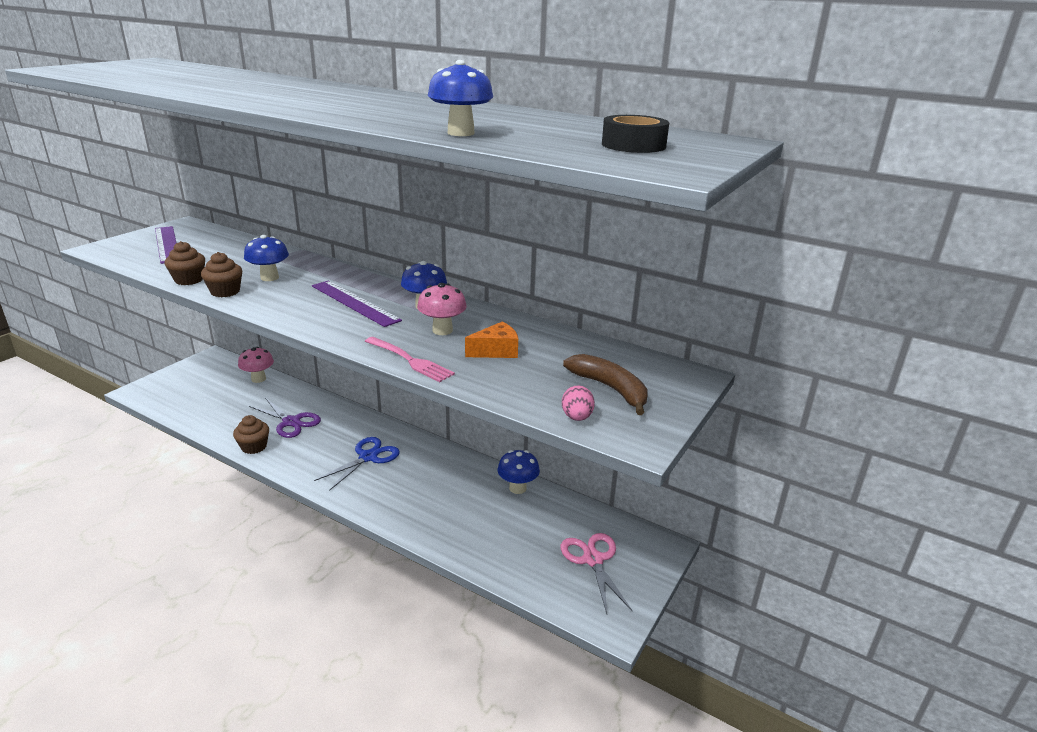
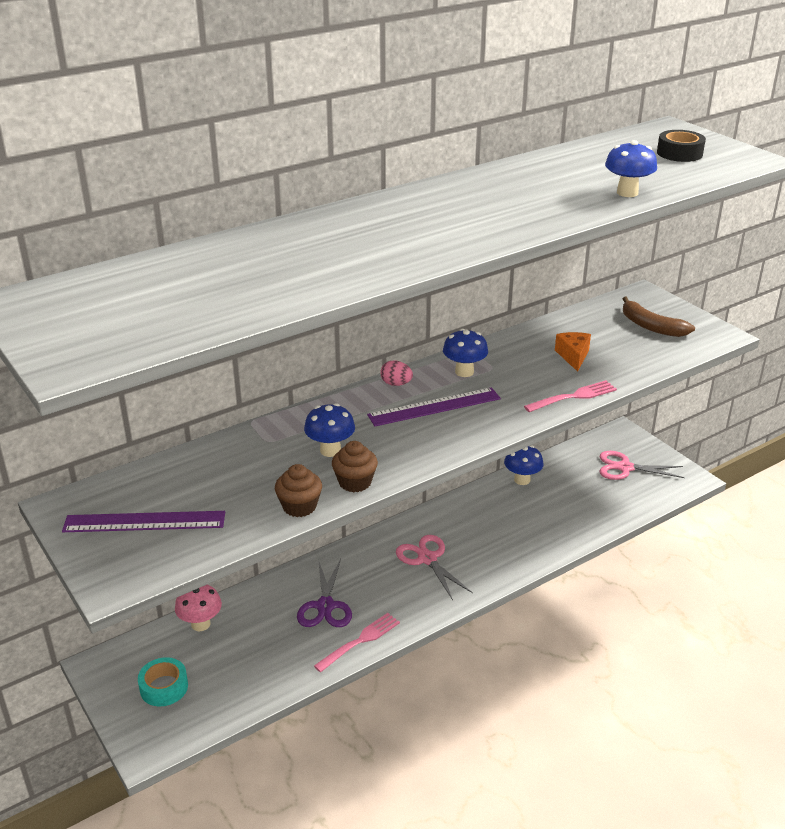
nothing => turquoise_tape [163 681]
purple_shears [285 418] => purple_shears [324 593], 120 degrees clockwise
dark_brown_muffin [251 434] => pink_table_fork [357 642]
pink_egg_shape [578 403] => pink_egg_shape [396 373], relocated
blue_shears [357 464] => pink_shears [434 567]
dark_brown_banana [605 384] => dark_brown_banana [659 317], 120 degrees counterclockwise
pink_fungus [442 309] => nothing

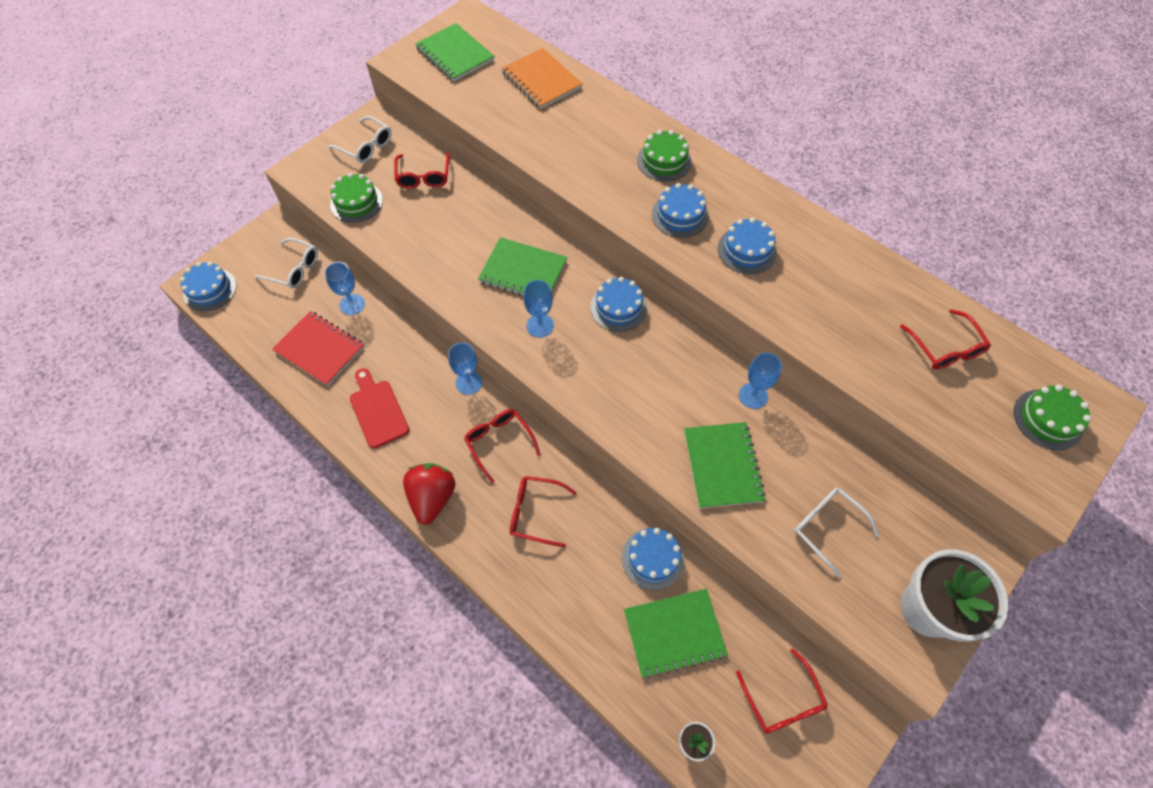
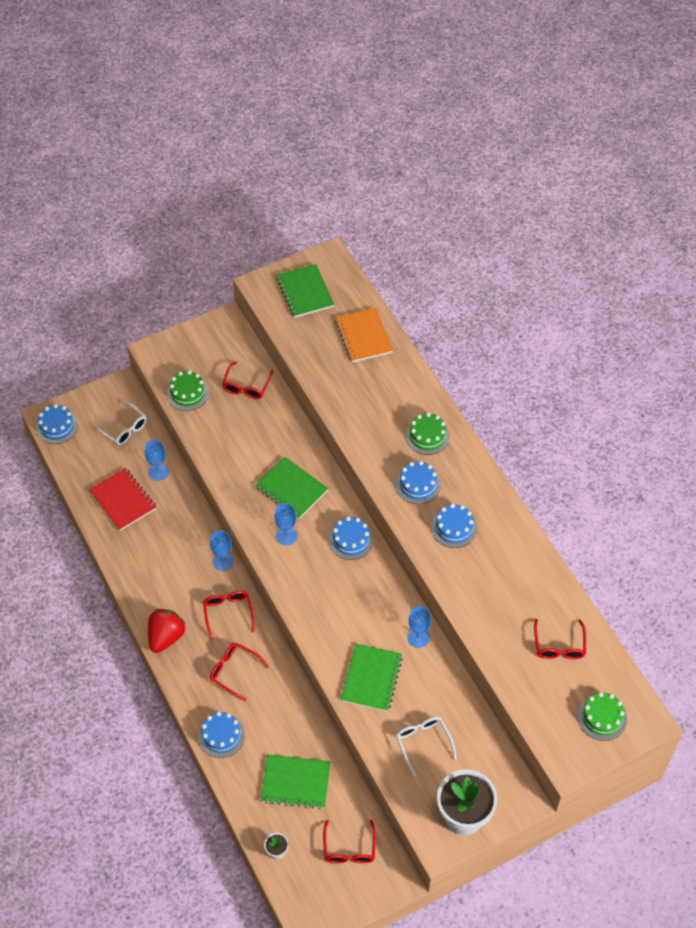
blue_cake [653 559] => blue_cake [221 734], relocated
pure_white_spectacles [360 139] => nothing
scarlet_chopping_board [379 408] => nothing

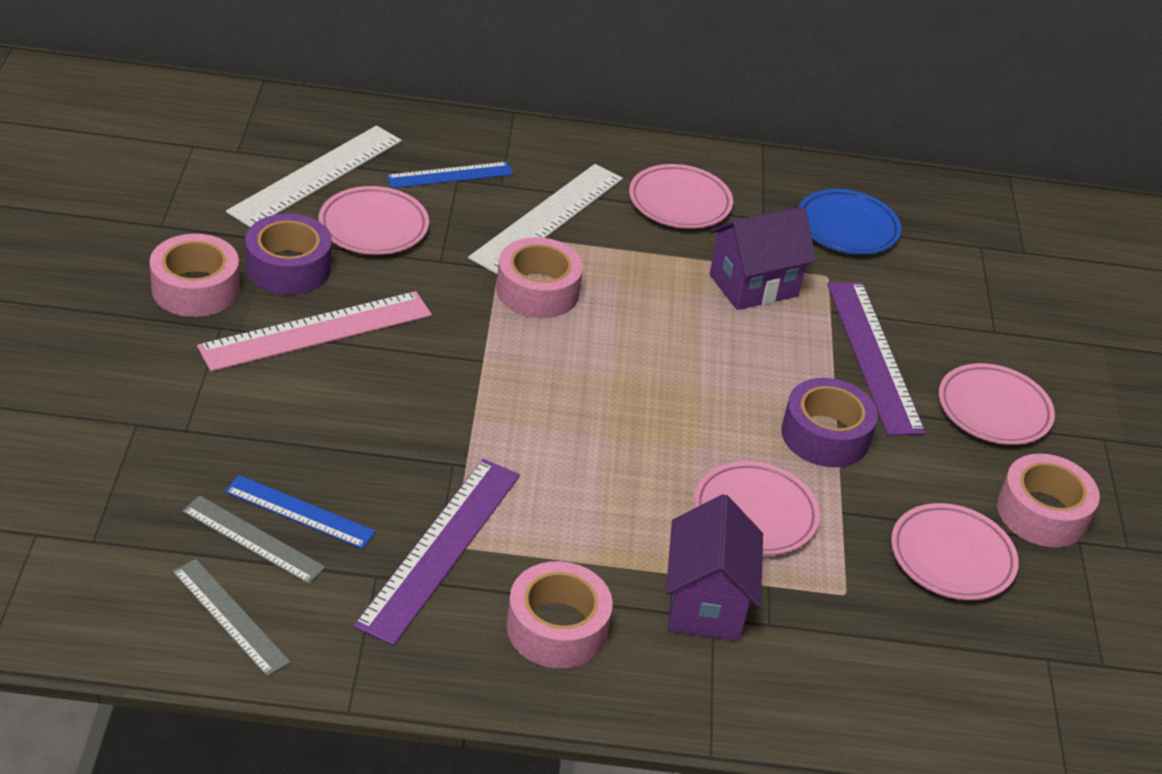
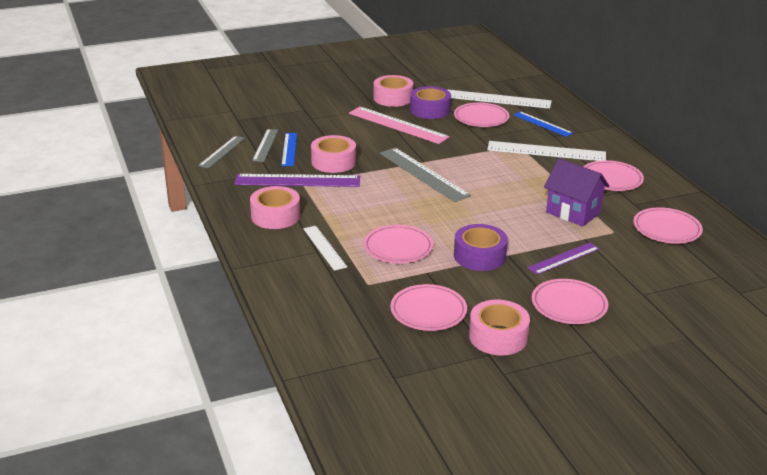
purple_house [714 567] => pure_white_ruler [325 248]
pink_tape [539 277] => pink_tape [333 154], relocated
nothing => ash-grey_ruler [425 175]
purple_ruler [876 359] => purple_ruler [563 258], x0.60
blue_plate [850 222] => pink_plate [668 225]

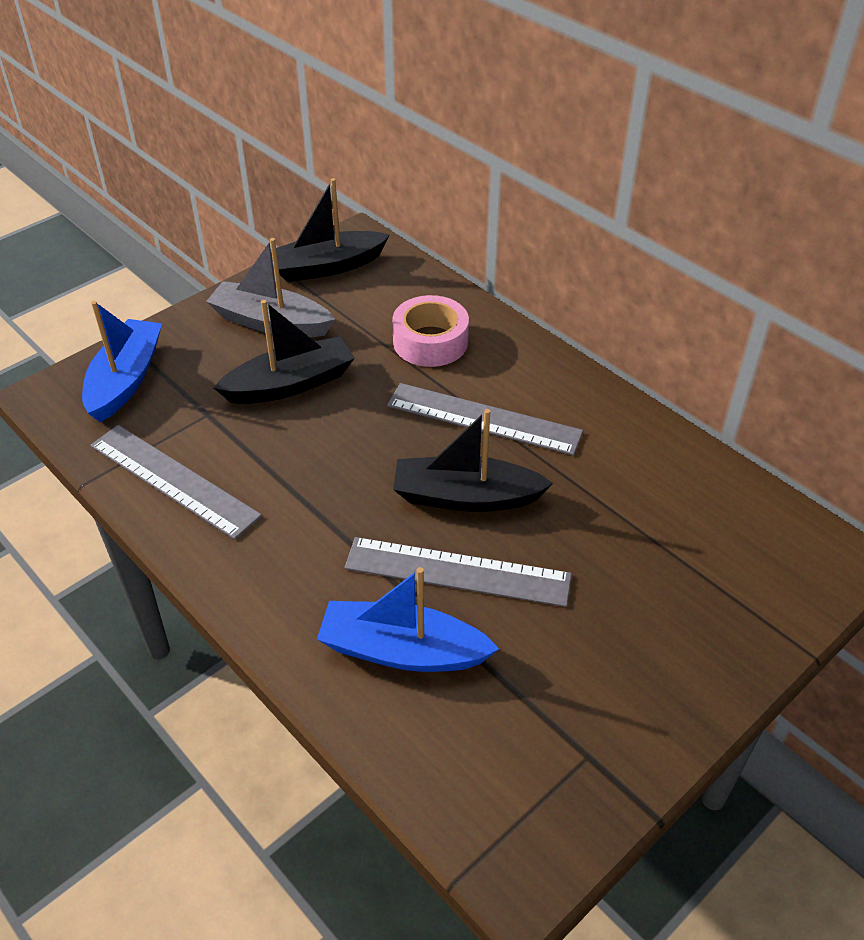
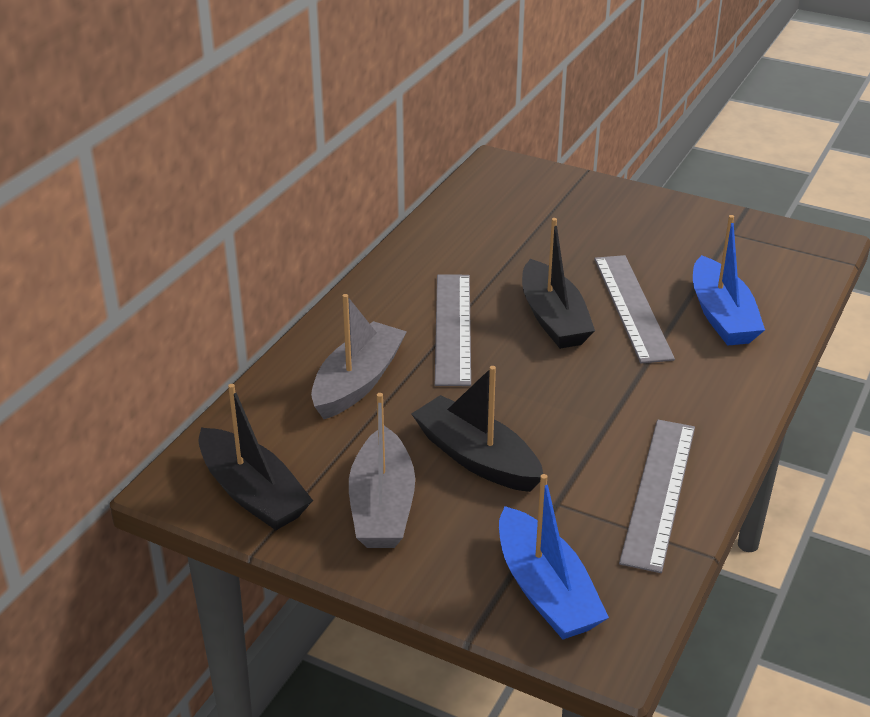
pink_tape [430 331] => ash-grey_sailboat [359 356]
blue_sailboat [122 361] => blue_sailboat [554 557], 105 degrees counterclockwise

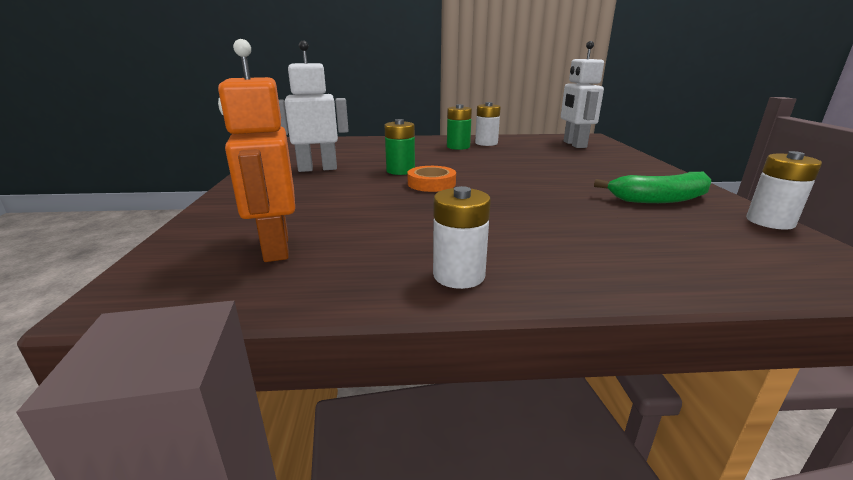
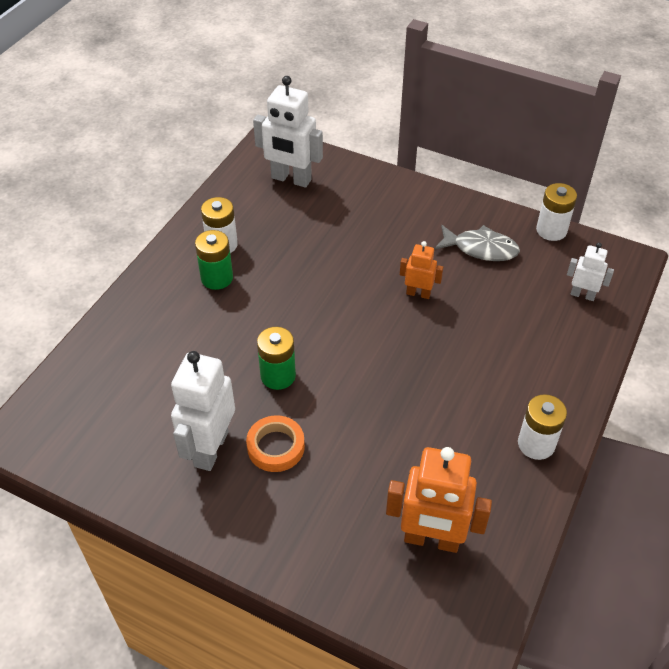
orange-coloured_tape [431 179] => orange-coloured_tape [275 443], relocated
nothing => orange-coloured_robot [421 270]
emerald_banana [652 187] => ash-grey_toy_fish [477 243]
nothing => pure_white_robot [590 272]

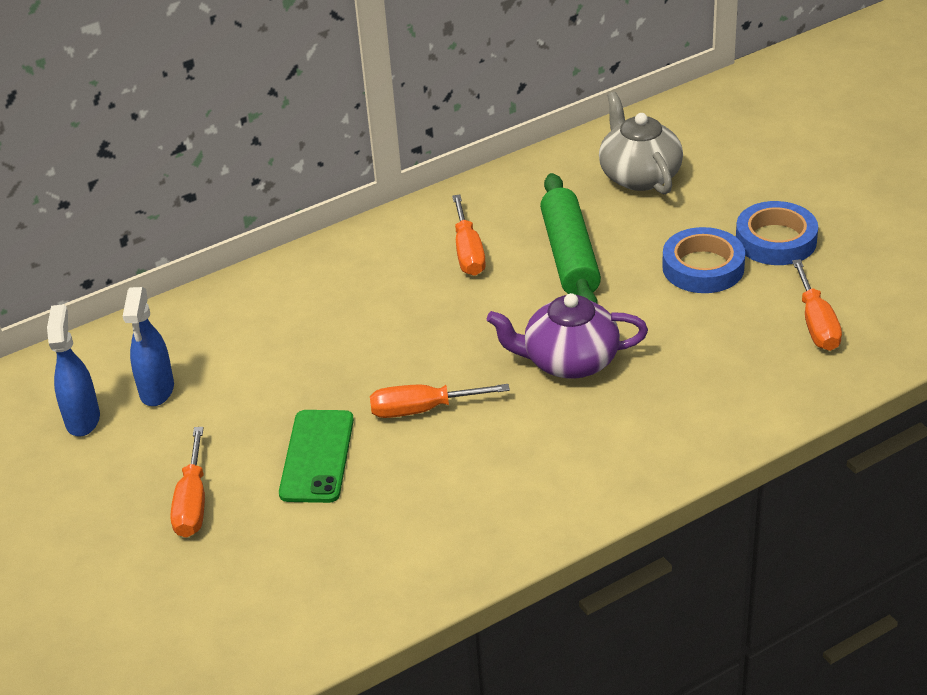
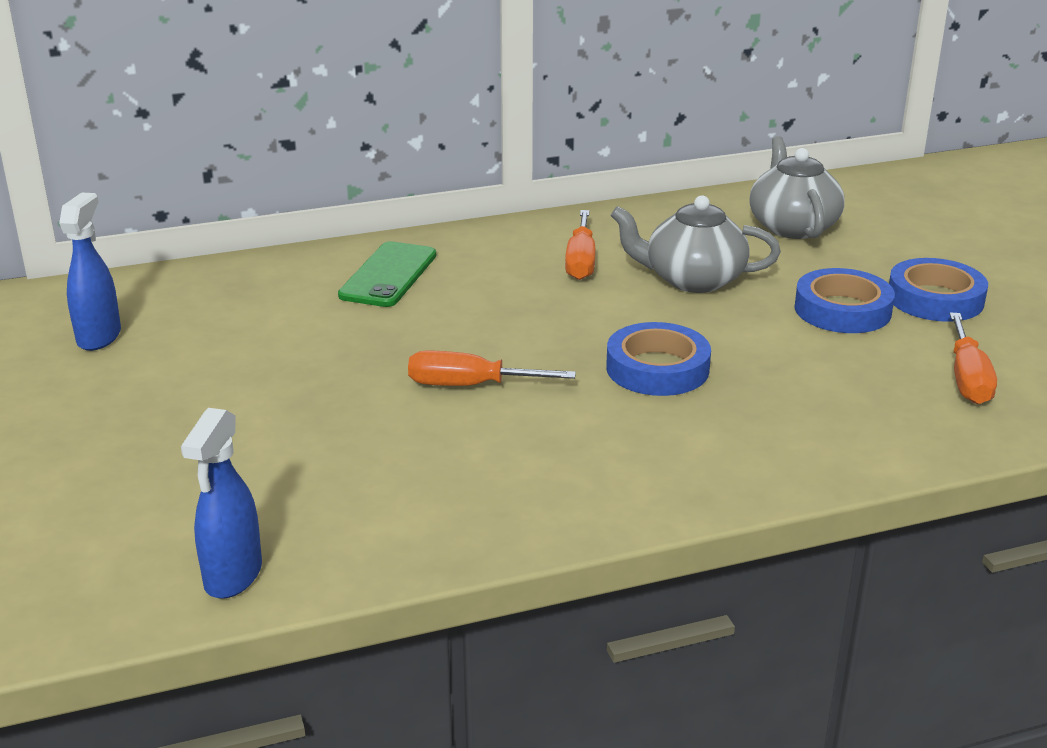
blue_sprayer [148 346] => blue_sprayer [221 503], relocated
emerald_mobile_phone [316 456] => emerald_mobile_phone [387 274], relocated
purple_tea_pot [567 336] => blue_tape [658 359]
emerald_dough_roller [570 238] => ash-grey_tea_pot [696 244]
orange-coloured_screwdriver [187 482] => nothing

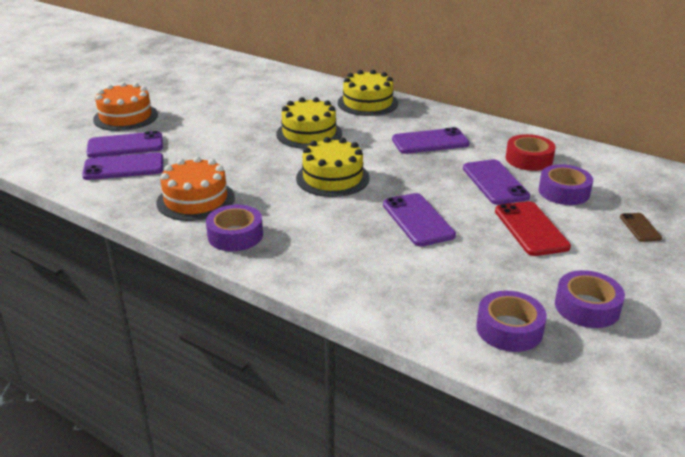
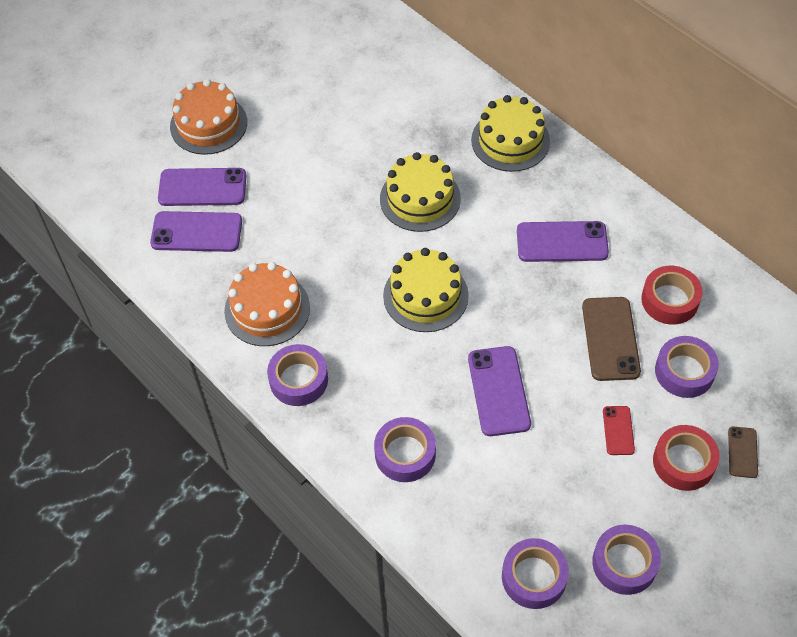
nothing => purple_tape [405 449]
purple_mobile_phone [496 182] => dark_brown_mobile_phone [611 339]
scarlet_mobile_phone [533 228] => scarlet_mobile_phone [619 430], x0.54
nothing => scarlet_tape [686 458]

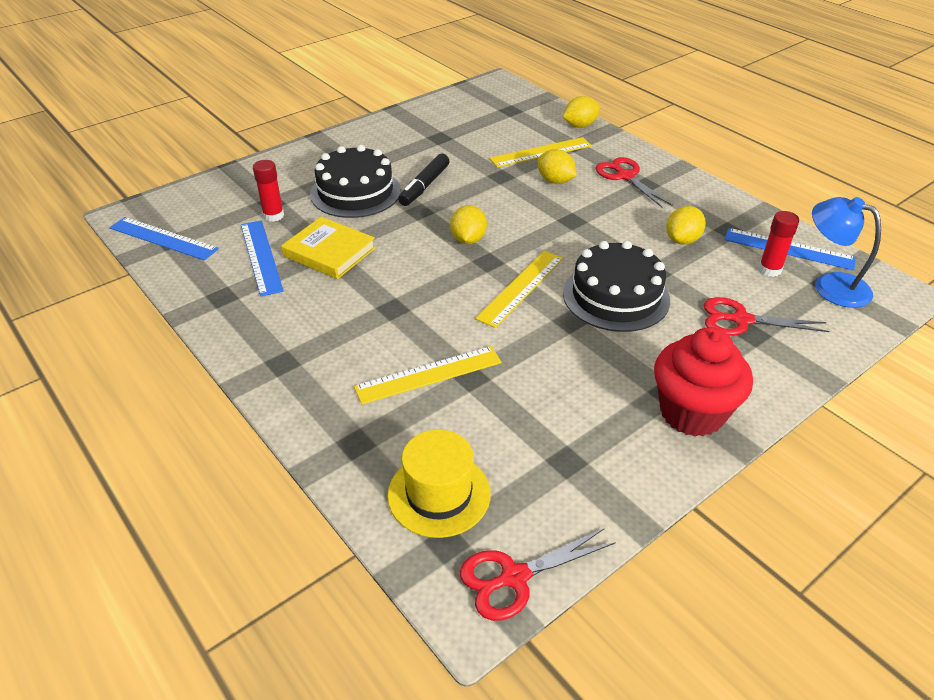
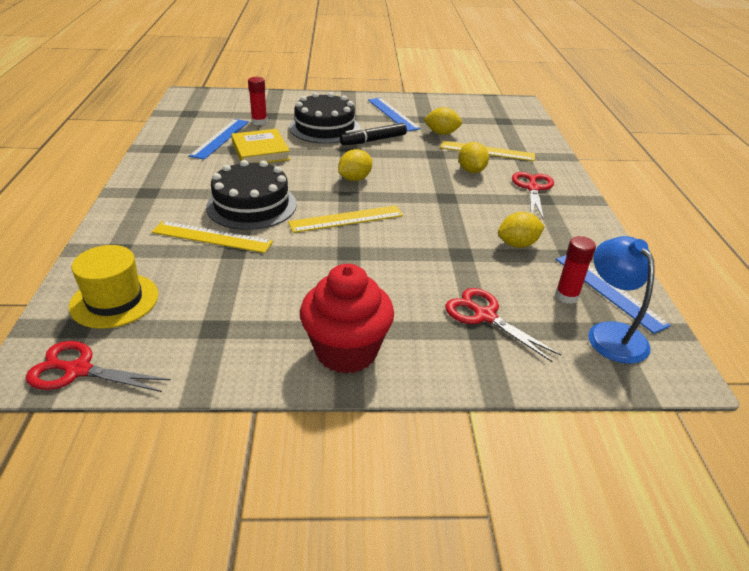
ebony_cake [616 286] => ebony_cake [251 195], relocated
blue_ruler [164 238] => blue_ruler [394 115], relocated
bright_yellow_citrus_fruit [581 111] => bright_yellow_citrus_fruit [443 121], relocated

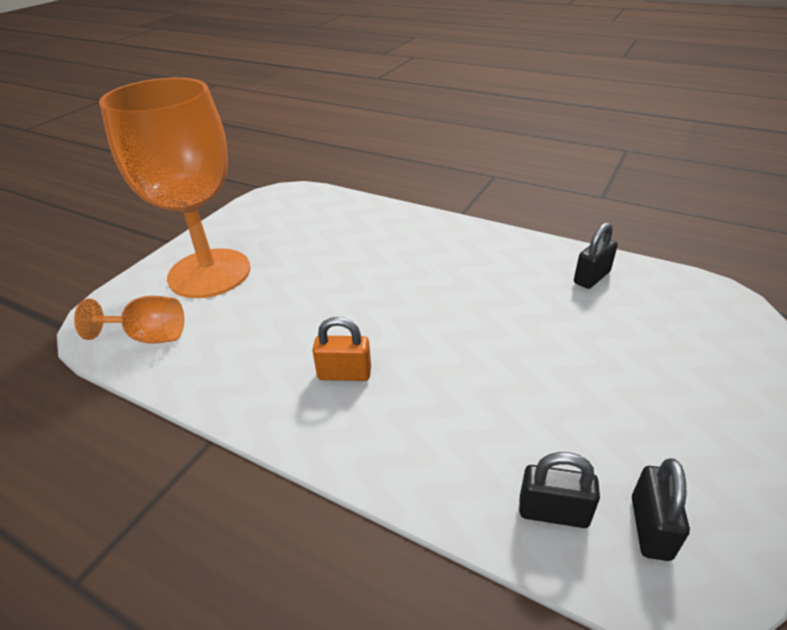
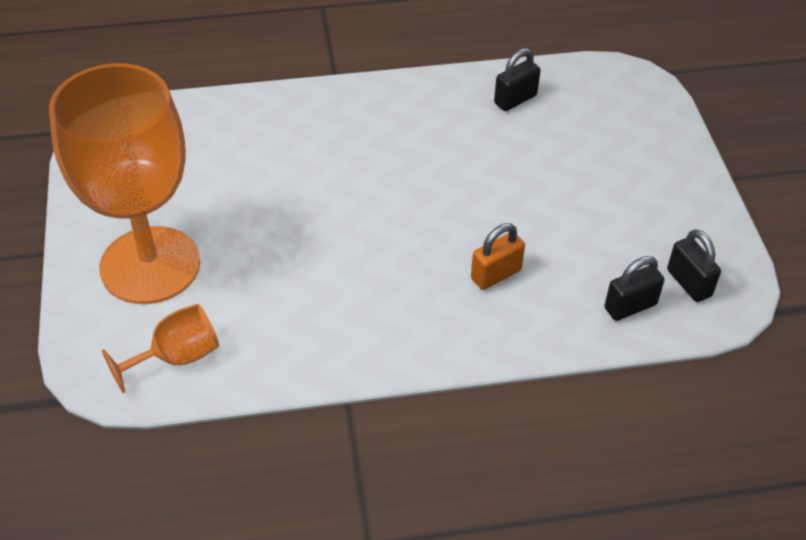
orange-coloured_small_lock [341 349] => orange-coloured_small_lock [498 256], relocated
ebony_small_lock [596 255] => ebony_small_lock [517 79], 45 degrees clockwise

